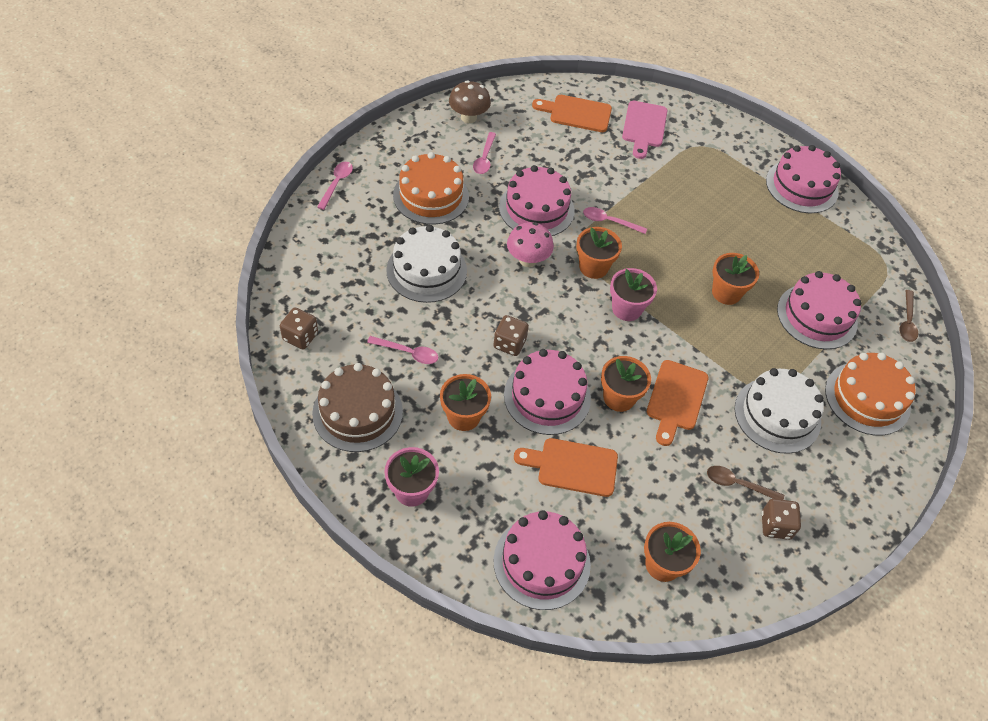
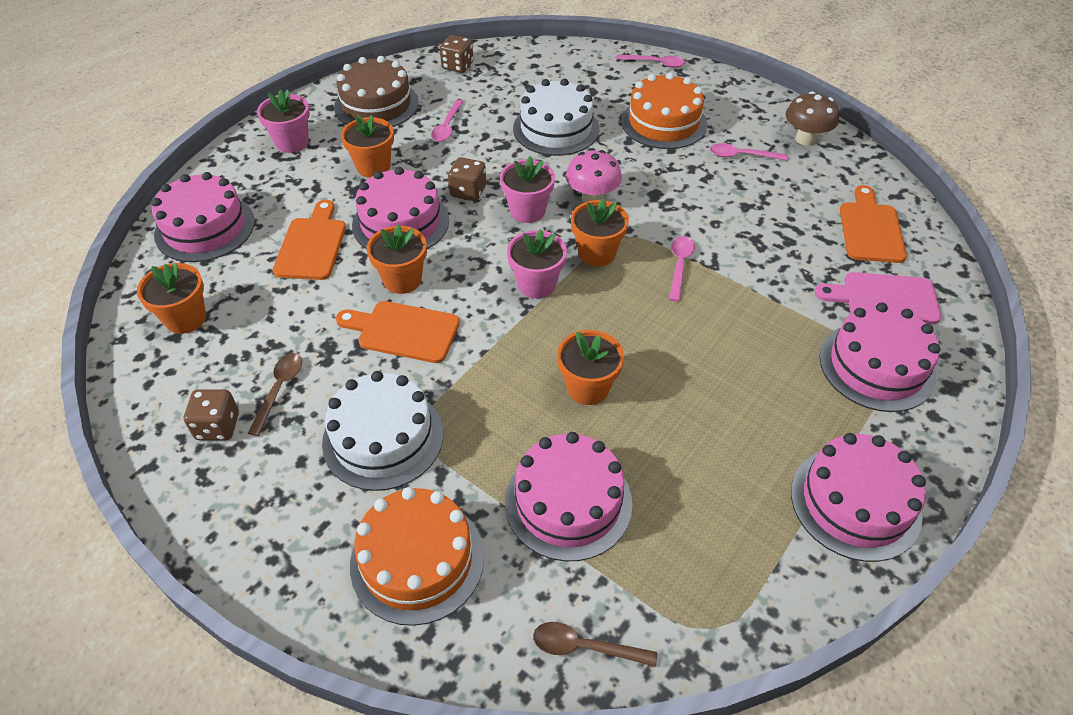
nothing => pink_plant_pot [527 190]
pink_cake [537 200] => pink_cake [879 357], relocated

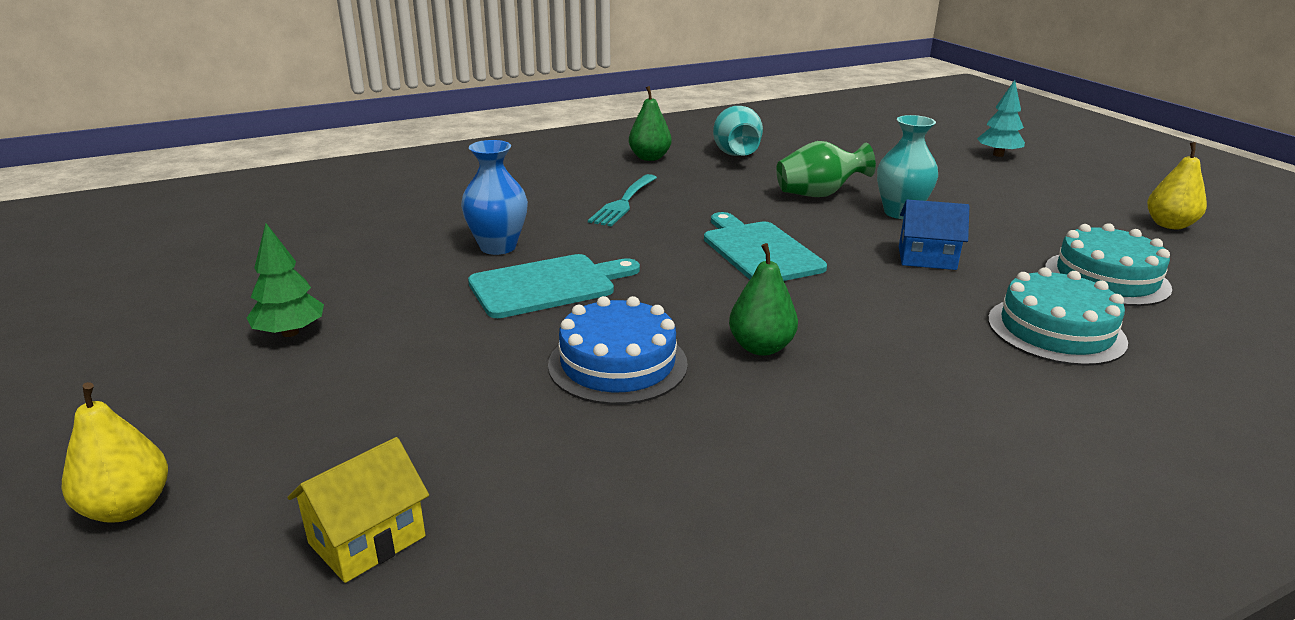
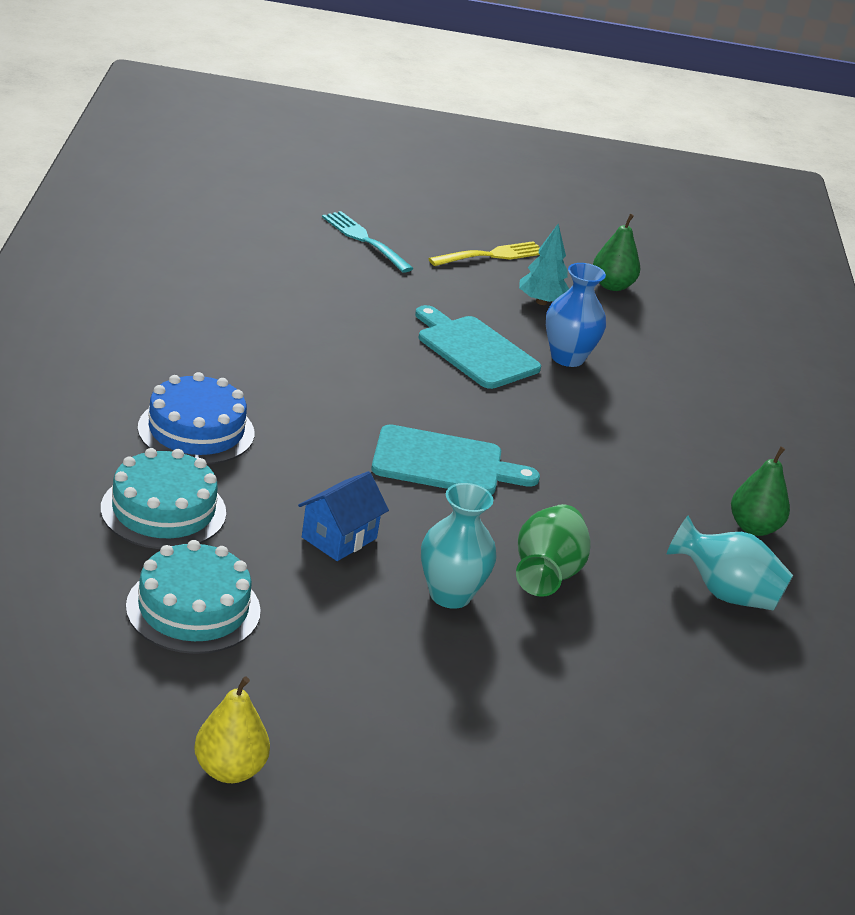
blue_cake [618 350] => blue_cake [196 418], relocated
turquoise_table_fork [622 200] => turquoise_table_fork [368 242], relocated
turquoise_chopping_board [554 286] => turquoise_chopping_board [478 347], 135 degrees clockwise
emerald_fir_tree [285 280] => bright_yellow_table_fork [484 253]
turquoise_fir_tree [1001 118] => turquoise_fir_tree [544 264], relocated
emerald_pear_fruit [763 299] => emerald_pear_fruit [616 252], relocated
bright_yellow_pear_fruit [115 452] => nothing
bright_yellow_house [358 510] => nothing

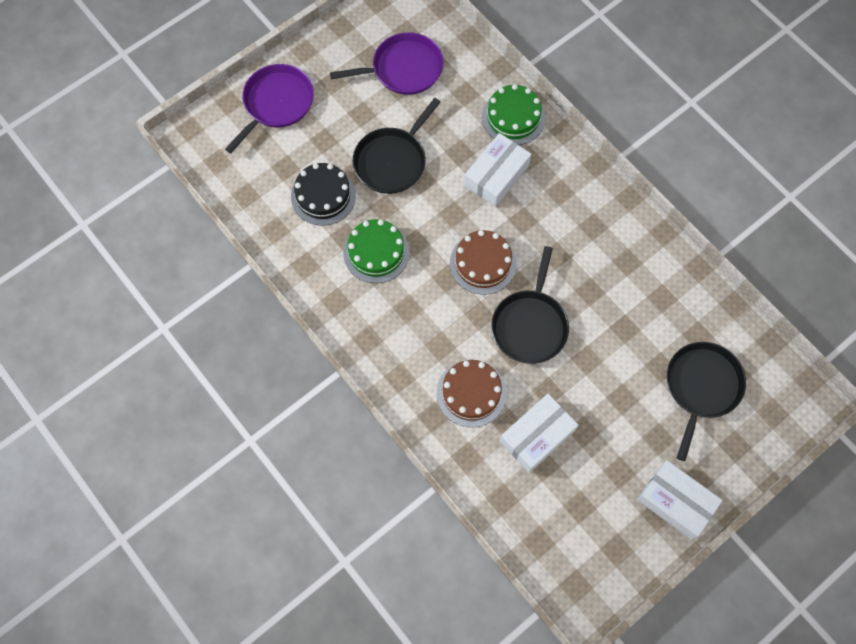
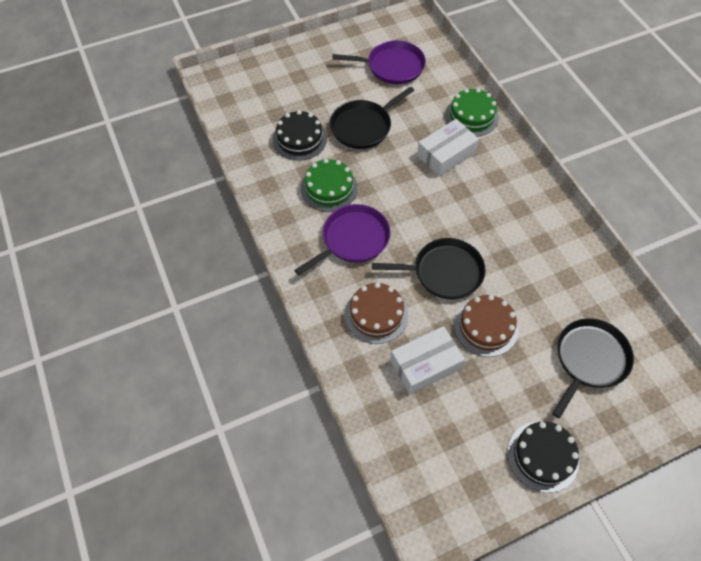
purple_frying_pan [269 108] => purple_frying_pan [342 239], relocated
ebony_frying_pan [530 305] => ebony_frying_pan [428 268], 120 degrees counterclockwise
dark_brown_cake [483 262] => dark_brown_cake [486 326], relocated
pure_white_package [680 500] => ebony_cake [543 457]

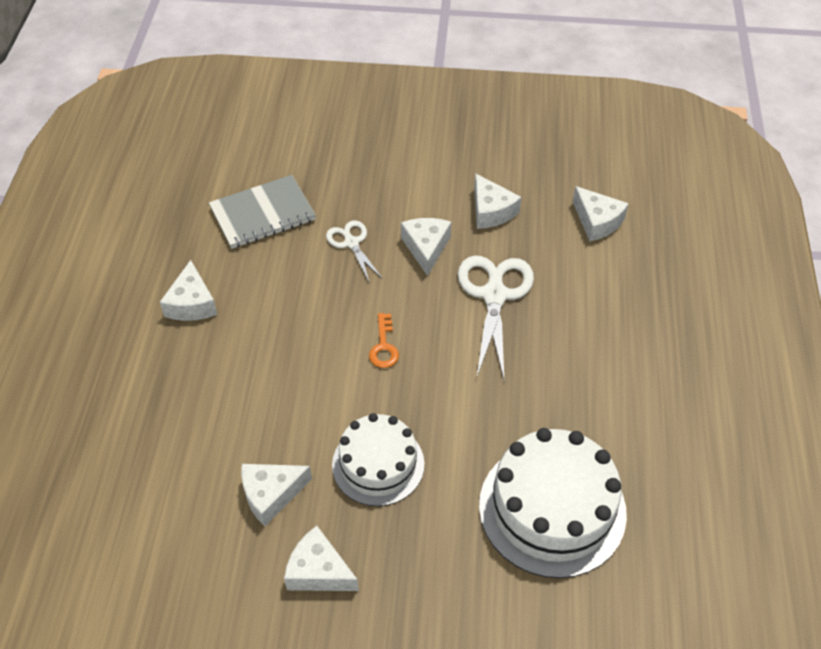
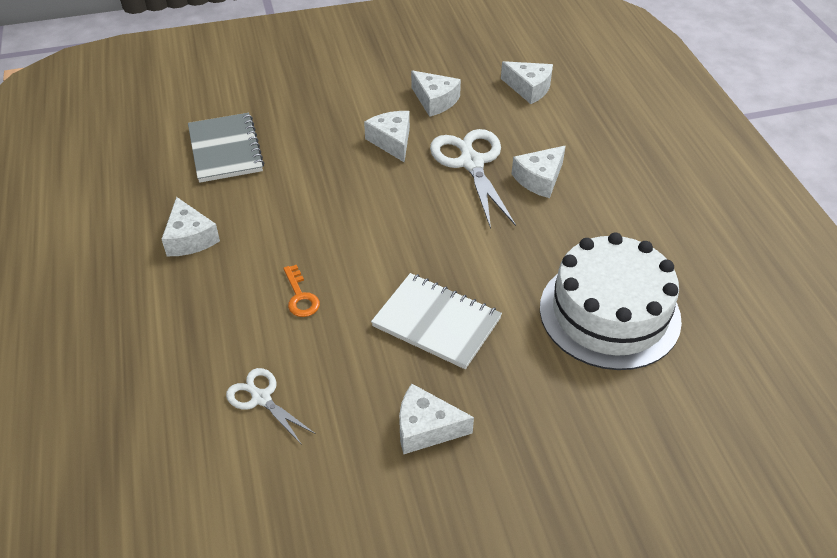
ash-grey_exercise_book [262 212] => ash-grey_exercise_book [226 148], 60 degrees counterclockwise
pure_white_shears [354 252] => pure_white_shears [271 406], relocated
orange-coloured_latchkey [384 340] => orange-coloured_latchkey [301 291], relocated
pure_white_cake [378 459] => pure_white_exercise_book [436 321]
pure_white_cheese [276 495] => pure_white_cheese [538 172], relocated

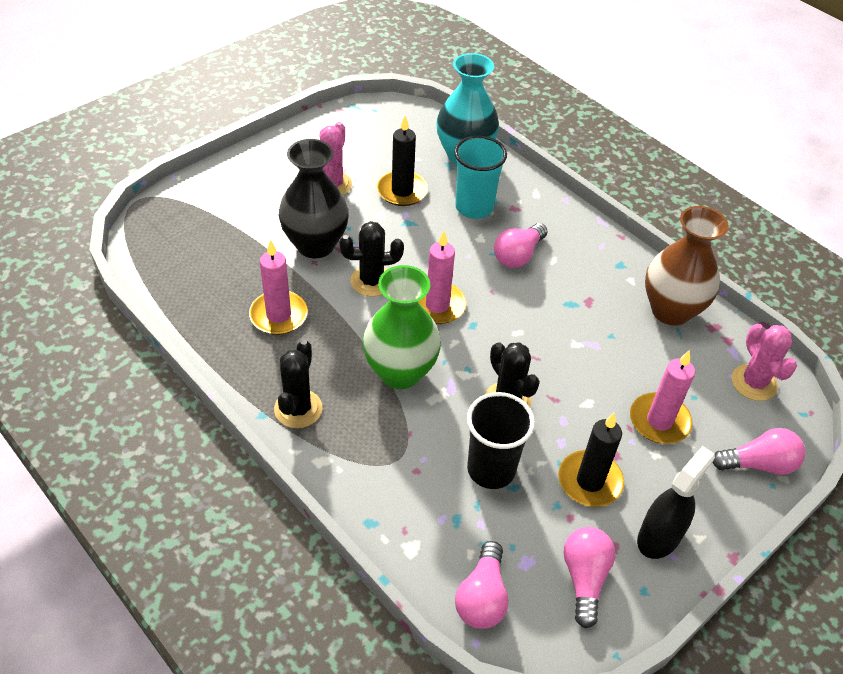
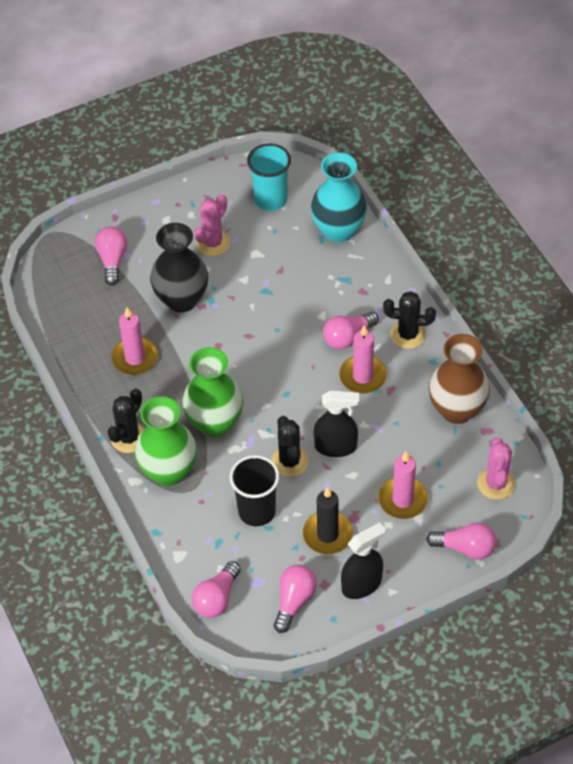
nothing => pink_lightbulb [111 255]
nothing => emerald_flower_vase [166 441]
turquoise_cup [480 177] => turquoise_cup [269 177], relocated
nothing => ebony_sprayer [336 424]
pink_wax_candle [442 277] => pink_wax_candle [363 359], relocated
ebony_cactus [371 258] => ebony_cactus [409 320], relocated
ebony_wax_candle [402 160] => nothing

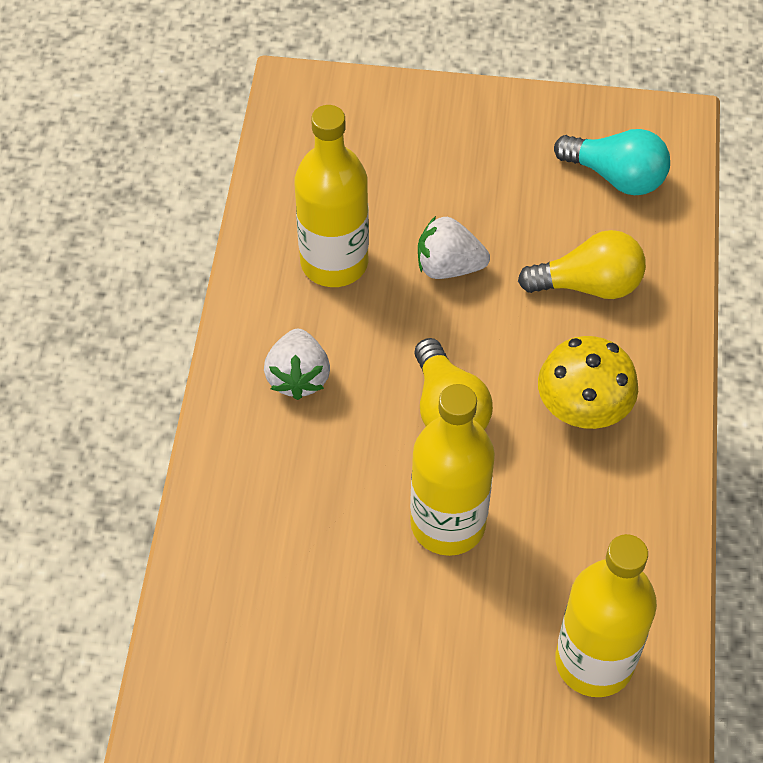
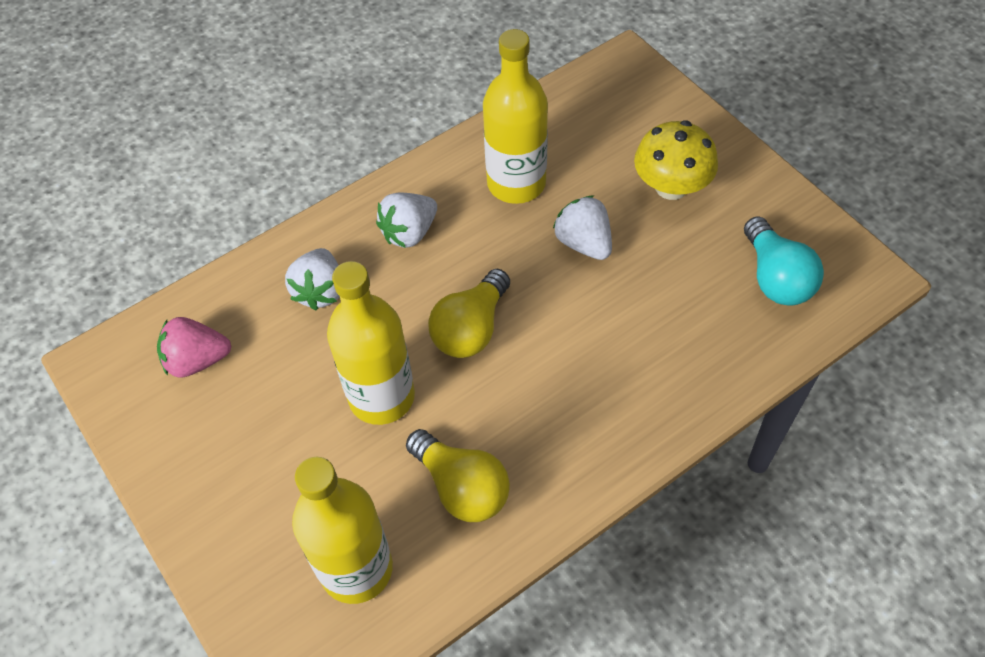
nothing => pink_strawberry [194 347]
nothing => pure_white_strawberry [312 279]
bright_yellow_lightbulb [582 264] => bright_yellow_lightbulb [458 475], relocated
bright_yellow_fungus [588 382] => bright_yellow_fungus [676 160], relocated

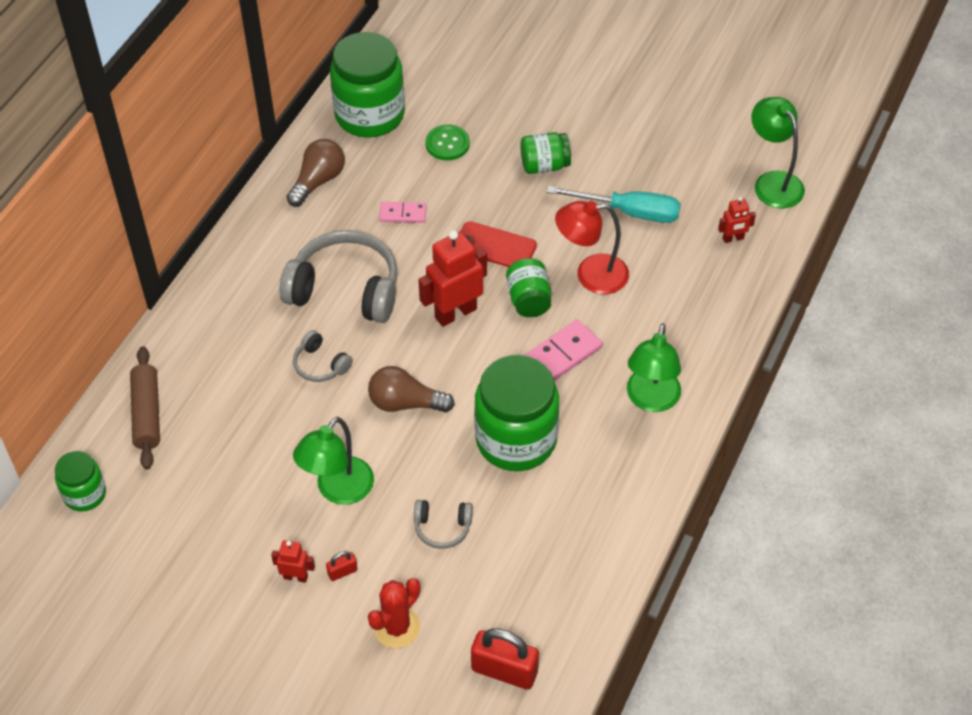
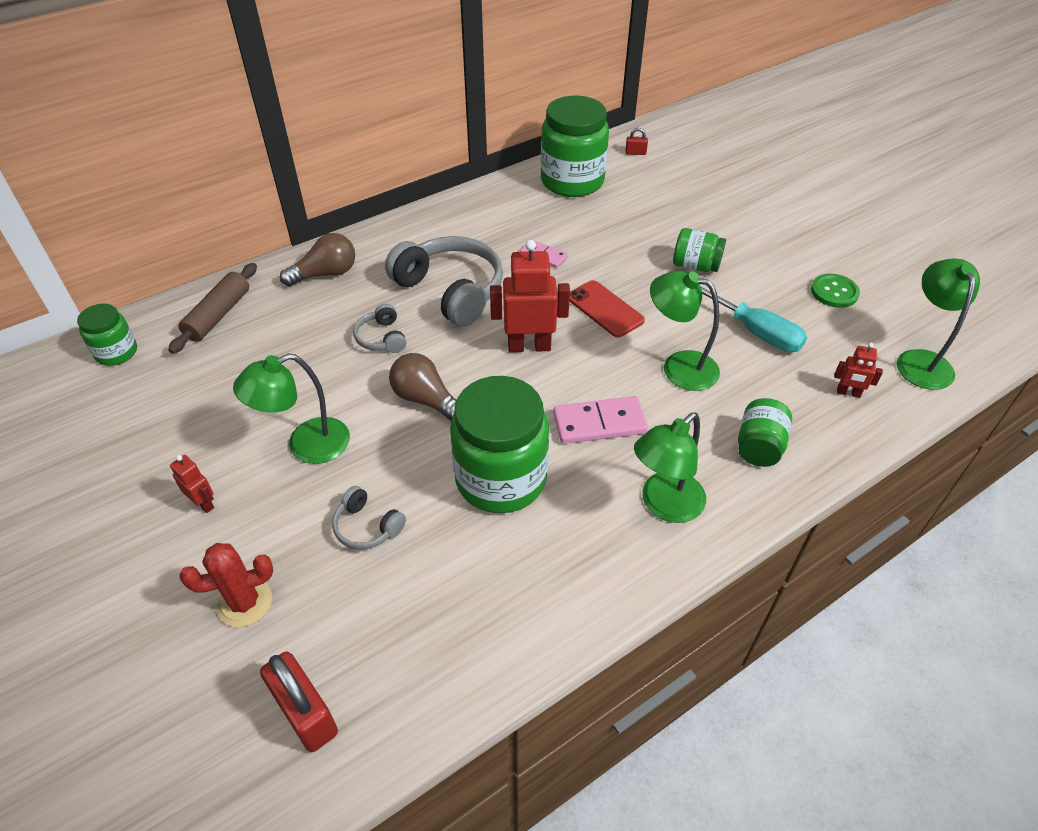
dark_brown_lightbulb [316 173] => dark_brown_lightbulb [317 259], relocated
scarlet_small_lock [342 566] => scarlet_small_lock [636 141], relocated
scarlet_lamp [592 247] => emerald_lamp [685 331]
emerald_preserve_jar [528 287] => emerald_preserve_jar [765 432], relocated
emerald_button [447 142] => emerald_button [835 291], relocated

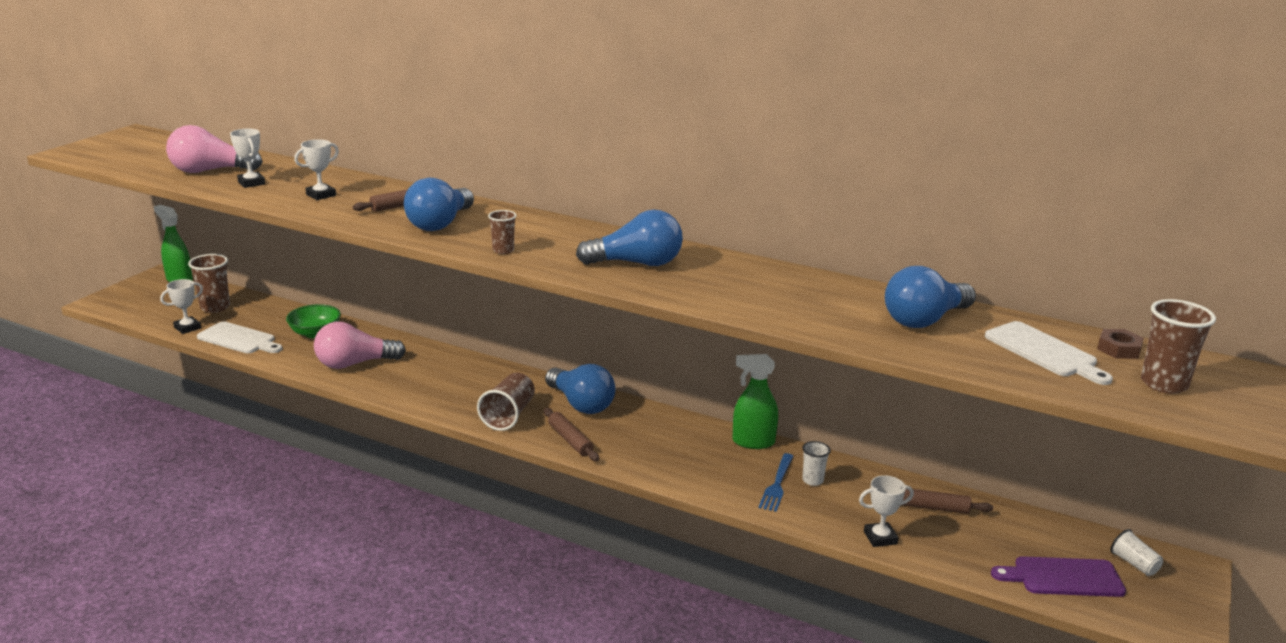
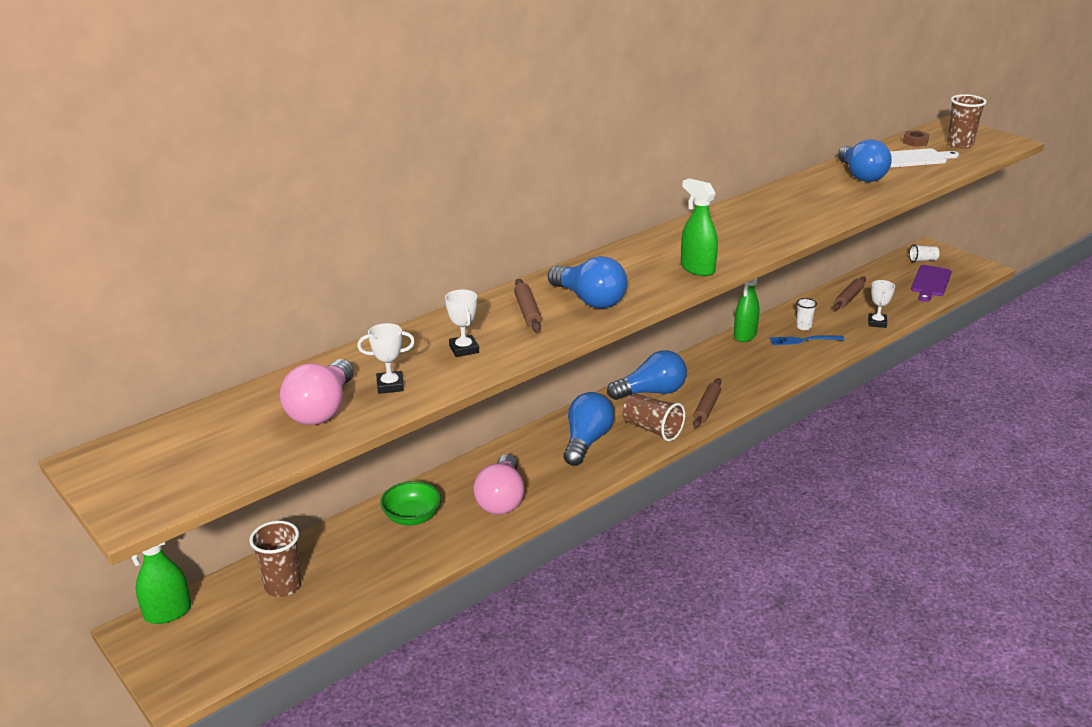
blue_lightbulb [629 238] => blue_lightbulb [588 429], relocated
nothing => emerald_sprayer [699 227]
dark_brown_dough_roller [571 434] => dark_brown_dough_roller [707 403], 60 degrees counterclockwise
blue_table_fork [776 482] => blue_table_fork [807 340], 135 degrees clockwise
pure_white_award_cup [181 306] => nothing
pure_white_chopping_board [239 337] => nothing
dark_brown_cup [502 232] => nothing

